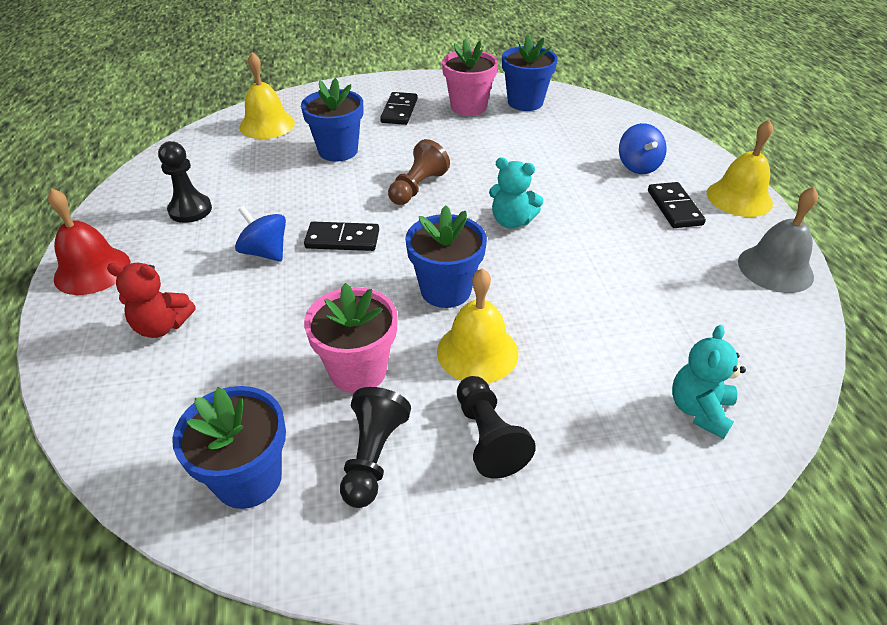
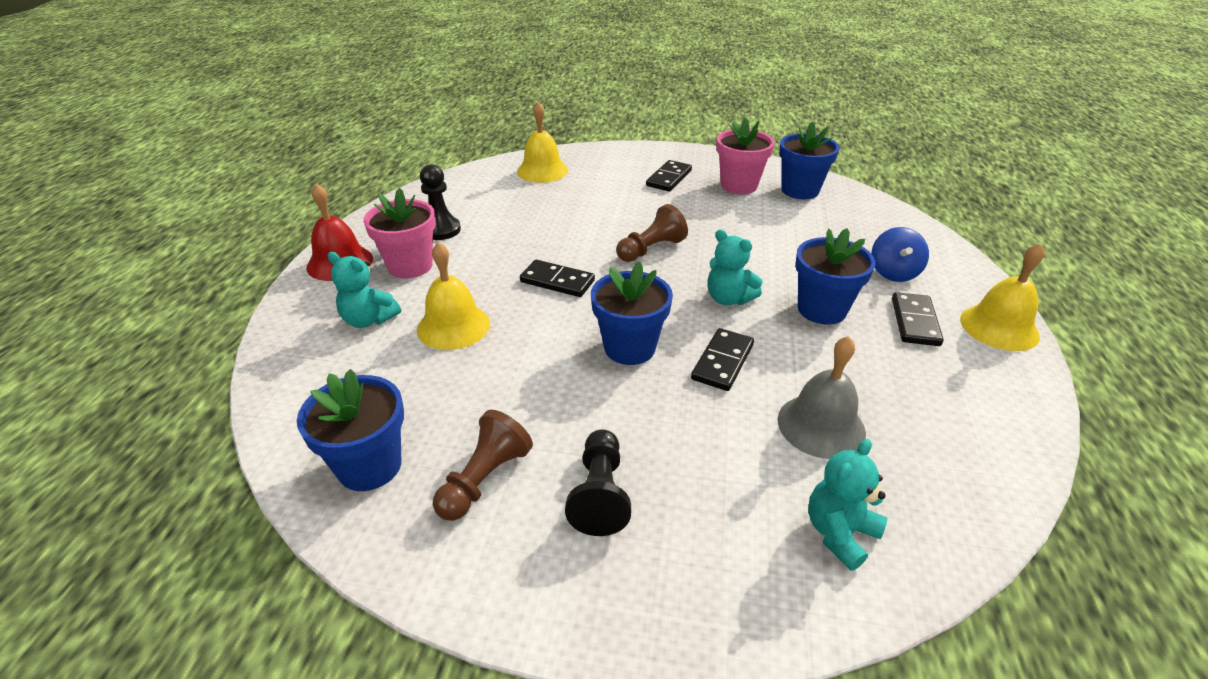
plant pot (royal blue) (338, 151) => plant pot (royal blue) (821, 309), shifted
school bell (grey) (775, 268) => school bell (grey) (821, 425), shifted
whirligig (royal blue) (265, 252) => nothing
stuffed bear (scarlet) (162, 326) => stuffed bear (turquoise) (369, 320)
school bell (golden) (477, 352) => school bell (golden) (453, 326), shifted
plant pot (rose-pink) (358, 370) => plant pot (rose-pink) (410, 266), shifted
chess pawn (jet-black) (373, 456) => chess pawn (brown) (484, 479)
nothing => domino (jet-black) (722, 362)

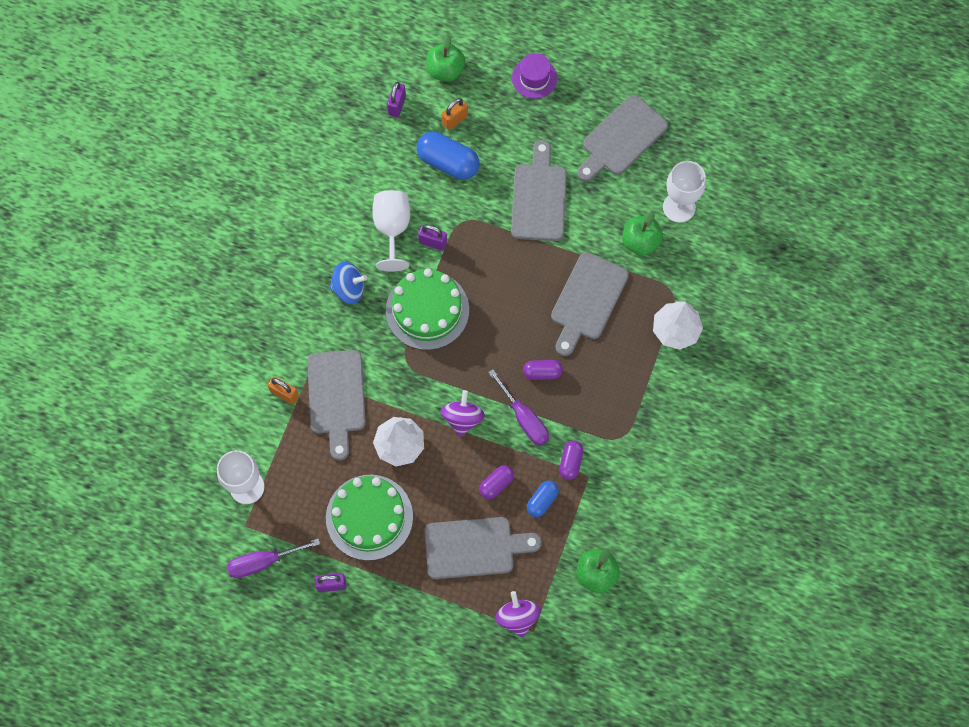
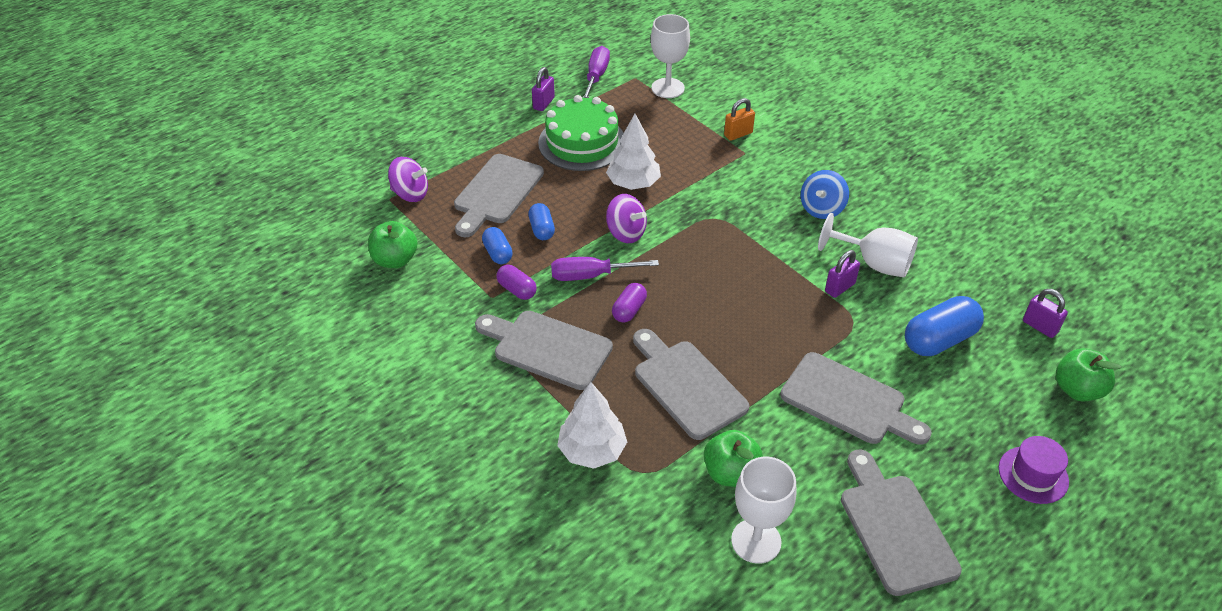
lock (orange) (455, 120) => nothing
layer cake (leaf-green) (427, 310) => nothing
bread board (grey) (336, 397) => bread board (grey) (547, 348), shifted
pill shape (royal purple) (496, 484) => pill shape (royal blue) (541, 229)

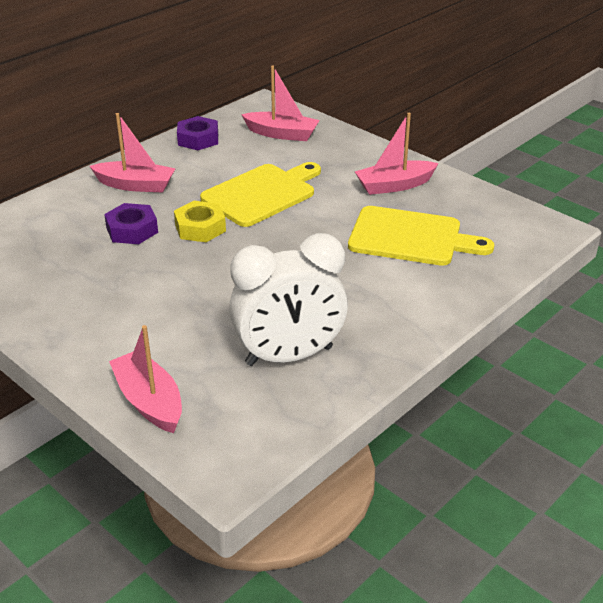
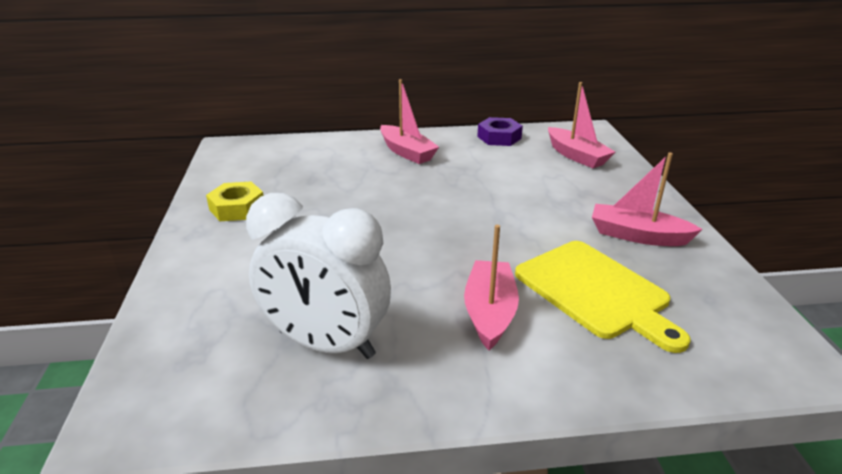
bread board (golden) (262, 194) => nothing
nut (golden) (200, 228) => nut (golden) (237, 208), shifted
nut (royal purple) (132, 230) => nothing
toy boat (rose-pink) (149, 401) => toy boat (rose-pink) (490, 312), shifted

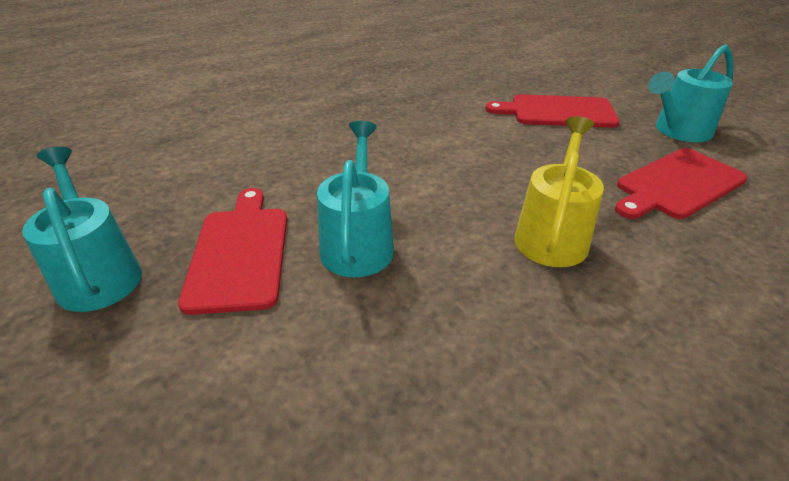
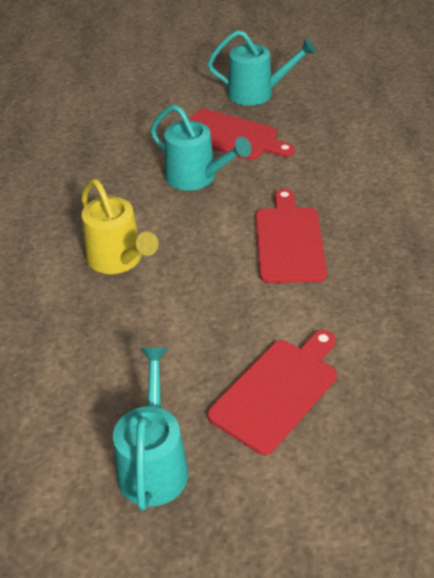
bread board (scarlet) (677, 185) => bread board (scarlet) (289, 241), shifted

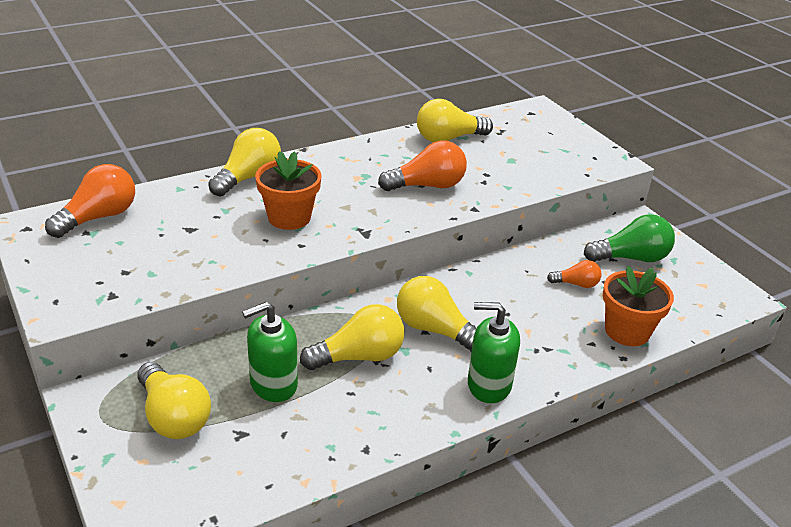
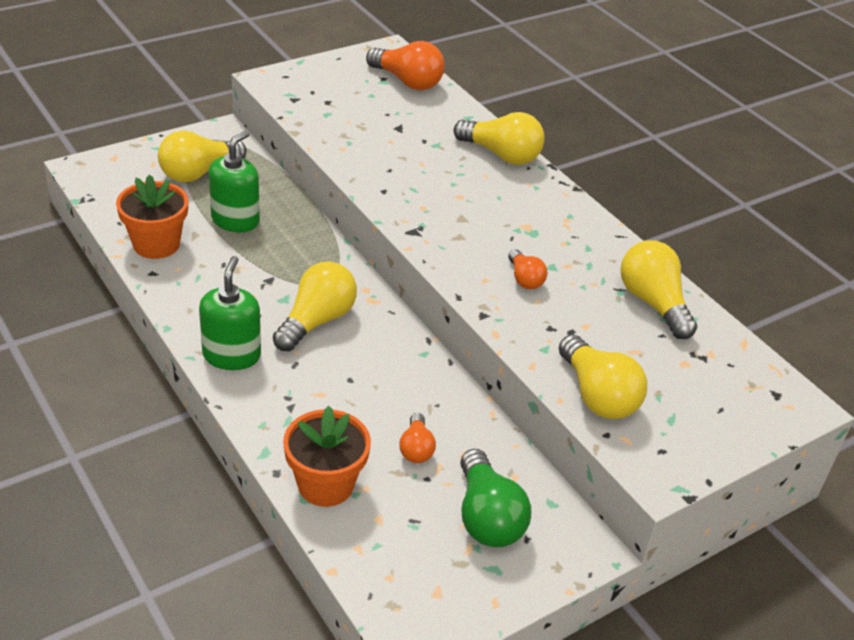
lightbulb (orange) (427, 186) => lightbulb (orange) (524, 279), x0.56
plant pot (orange) (289, 217) => plant pot (orange) (156, 244), shifted
soap pump (leaf-green) (273, 384) => soap pump (leaf-green) (235, 220), 60 degrees clockwise
lightbulb (golden) (359, 357) => lightbulb (golden) (597, 395), shifted

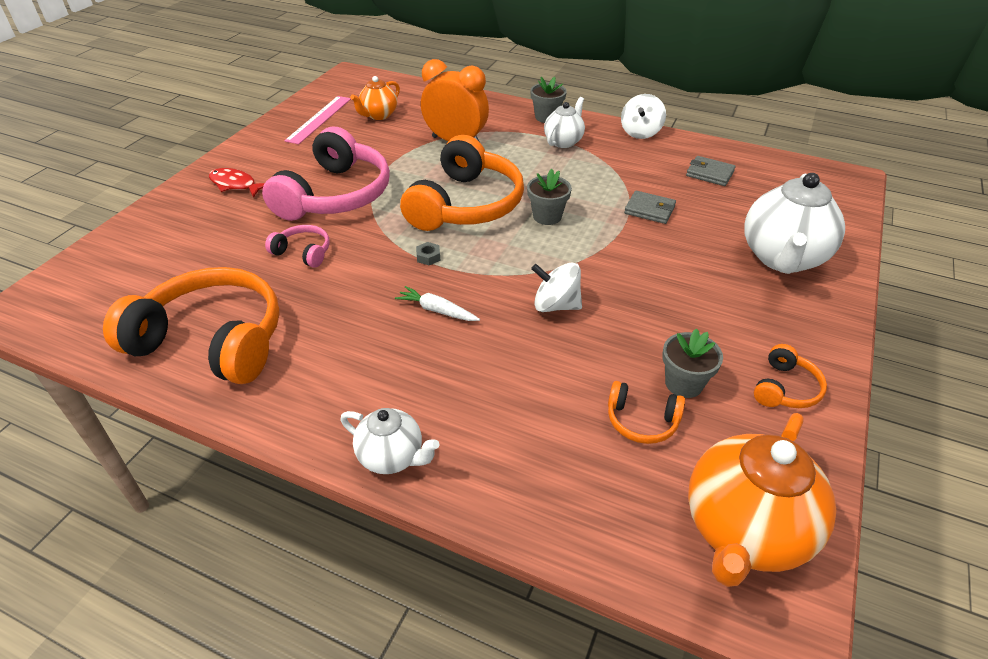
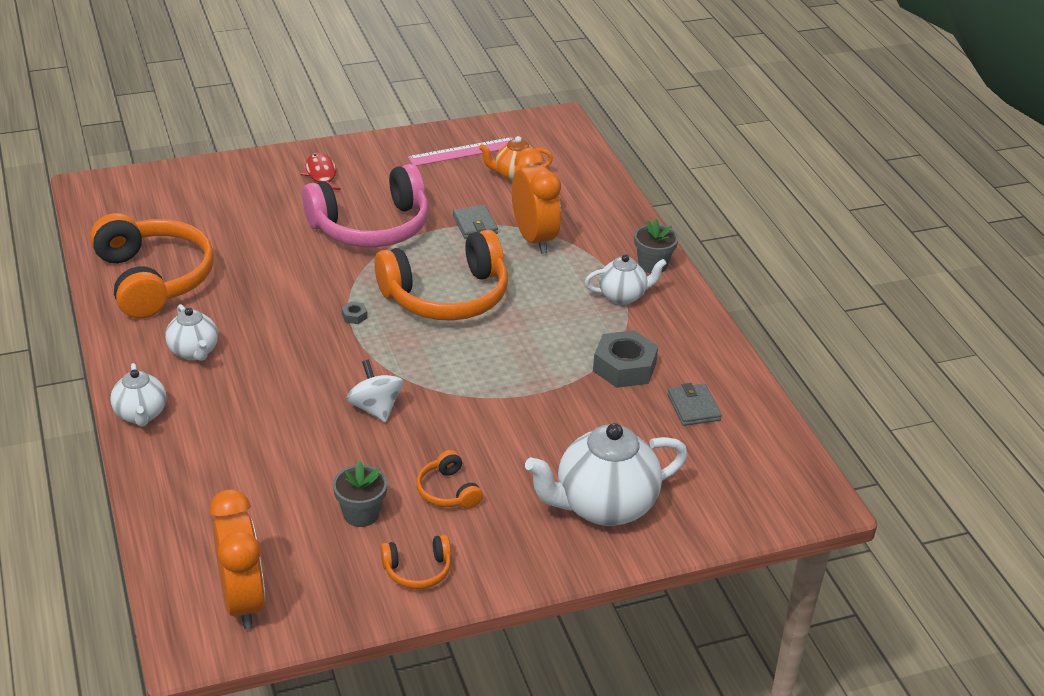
whirligig (white) (640, 132) => nothing
plant pot (grey) (547, 216) => nothing
card wallet (grey) (649, 210) => card wallet (grey) (475, 225), shifted
headphones (rose-pink) (303, 252) => nothing
toy carrot (white) (437, 310) => nothing
headphones (orange) (641, 421) => headphones (orange) (448, 491), shifted
teapot (orange) (744, 531) => alarm clock (orange) (242, 601)
nothing => teapot (white) (194, 352)
nothing => nut (grey) (624, 367)

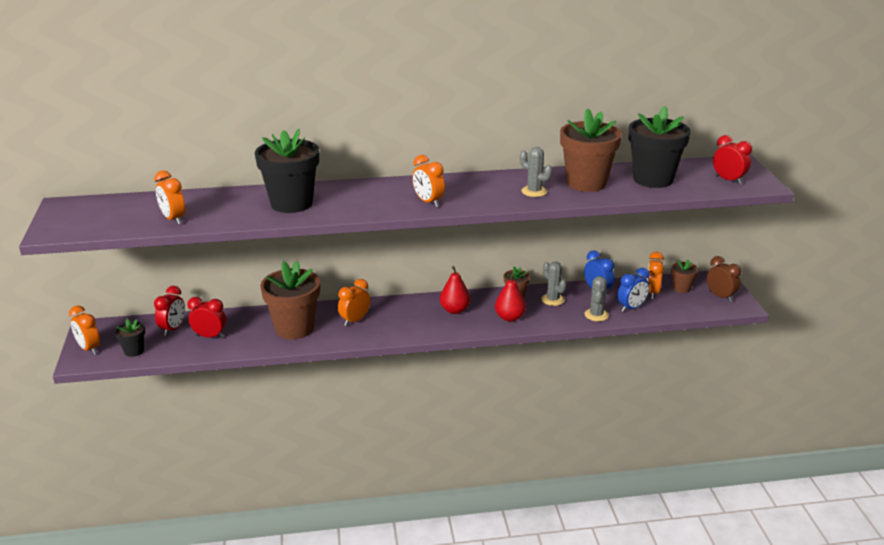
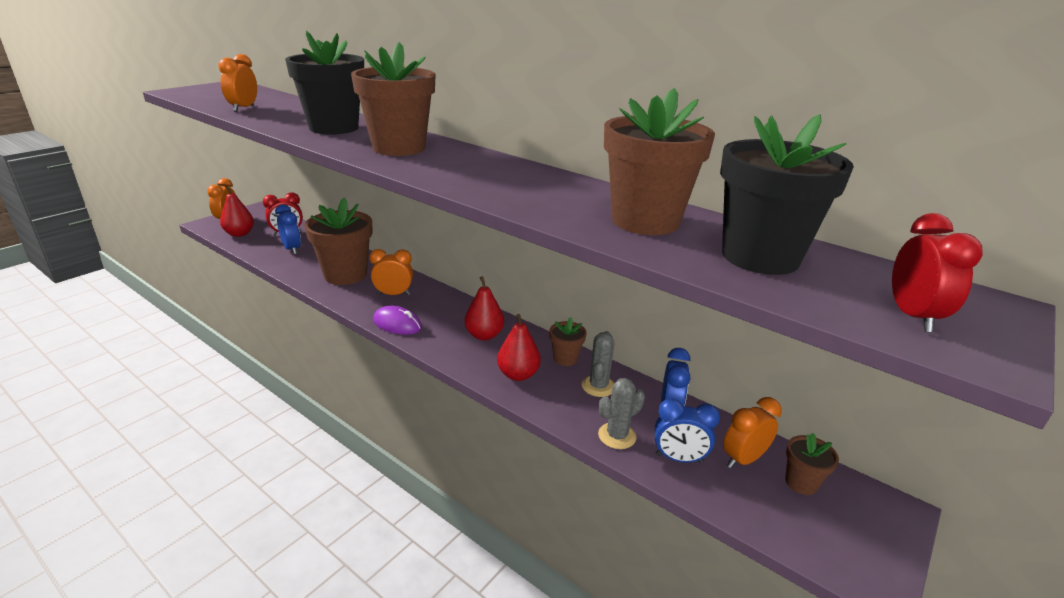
saguaro cactus (grey) (534, 191) => nothing
alarm clock (orange) (428, 202) => nothing
alarm clock (brown) (720, 296) => nothing
alarm clock (scarlet) (210, 336) => alarm clock (royal blue) (292, 249)
plant pot (jet-black) (134, 351) => pear (scarlet) (239, 234)
nothing => plant pot (brown) (399, 148)
nothing => computer mouse (royal purple) (397, 324)

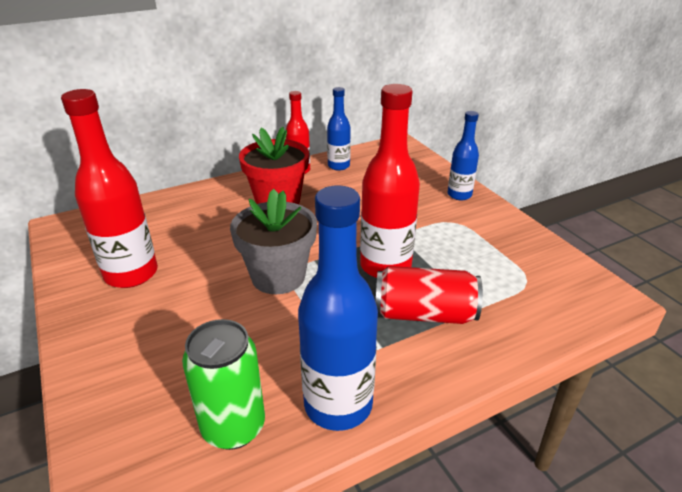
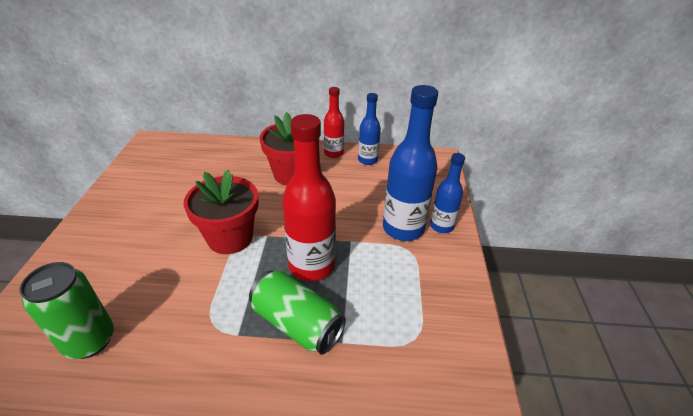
drink bottle (scarlet) (131, 274) => nothing
drink bottle (royal blue) (338, 404) => drink bottle (royal blue) (403, 228), shifted
plant pot (grey) (278, 276) => plant pot (scarlet) (230, 238)
soda can (scarlet) (424, 314) => soda can (leaf-green) (297, 323)

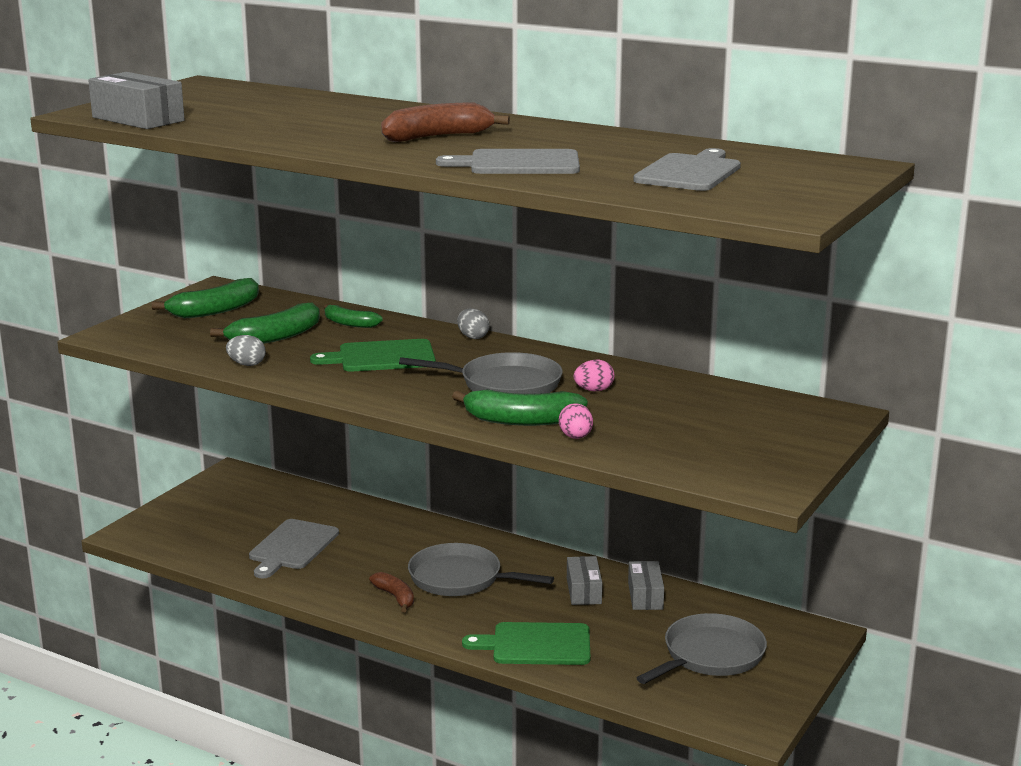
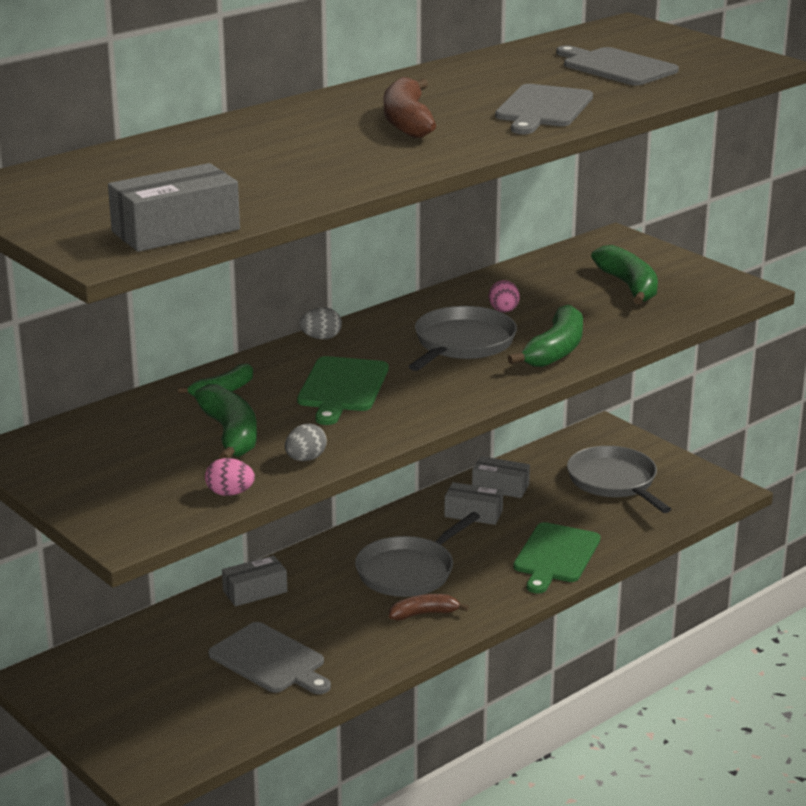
toy banana (leaf-green) (215, 311) => toy banana (leaf-green) (629, 286), shifted
toy egg (rose-pink) (575, 437) => toy egg (rose-pink) (230, 493), shifted
nothing => package (grey) (255, 591)

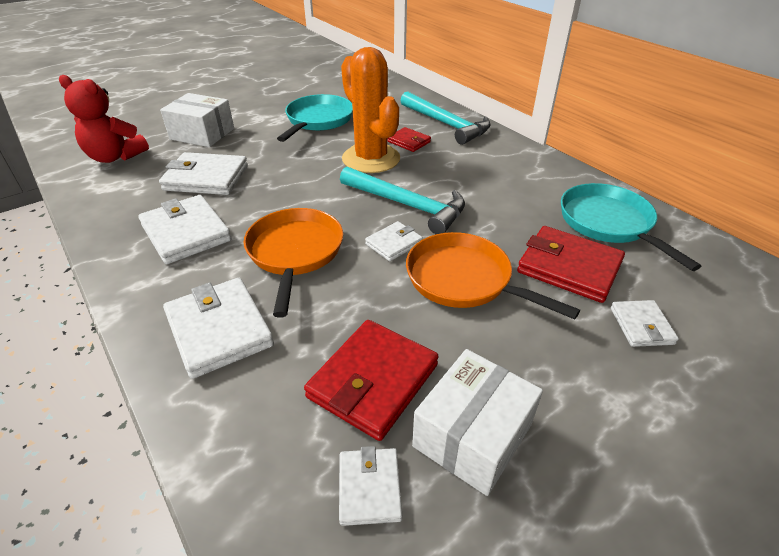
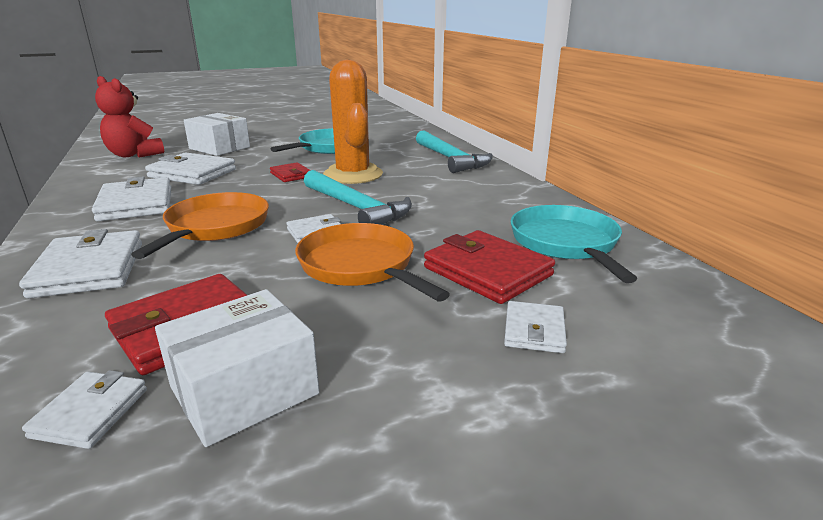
card wallet (scarlet) (409, 142) => card wallet (scarlet) (291, 175), shifted

